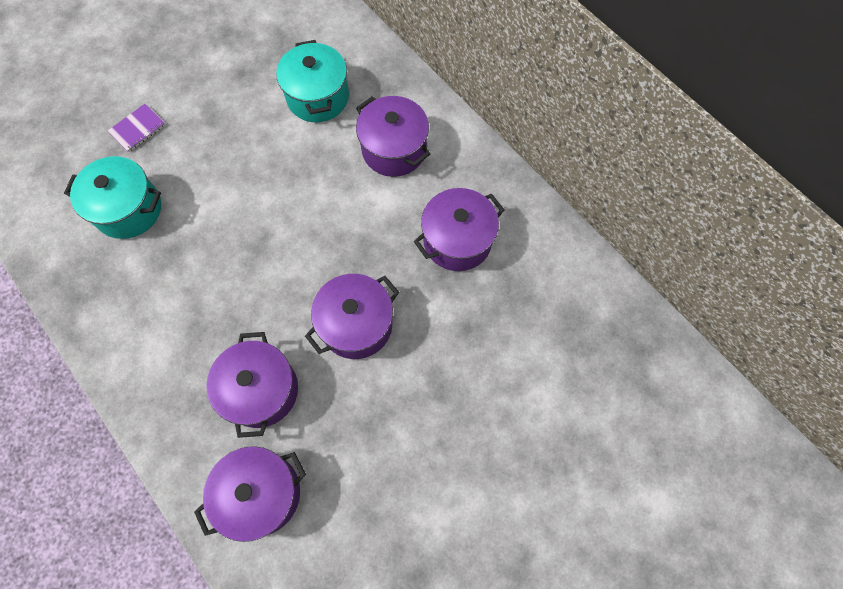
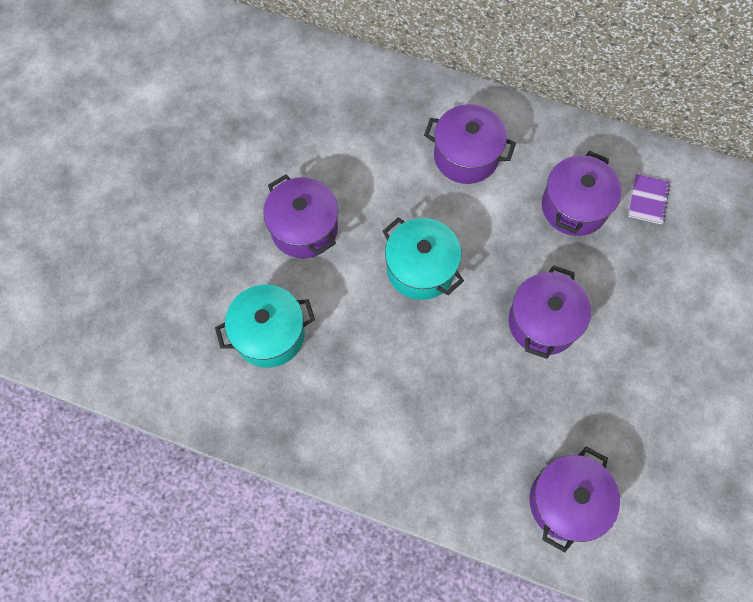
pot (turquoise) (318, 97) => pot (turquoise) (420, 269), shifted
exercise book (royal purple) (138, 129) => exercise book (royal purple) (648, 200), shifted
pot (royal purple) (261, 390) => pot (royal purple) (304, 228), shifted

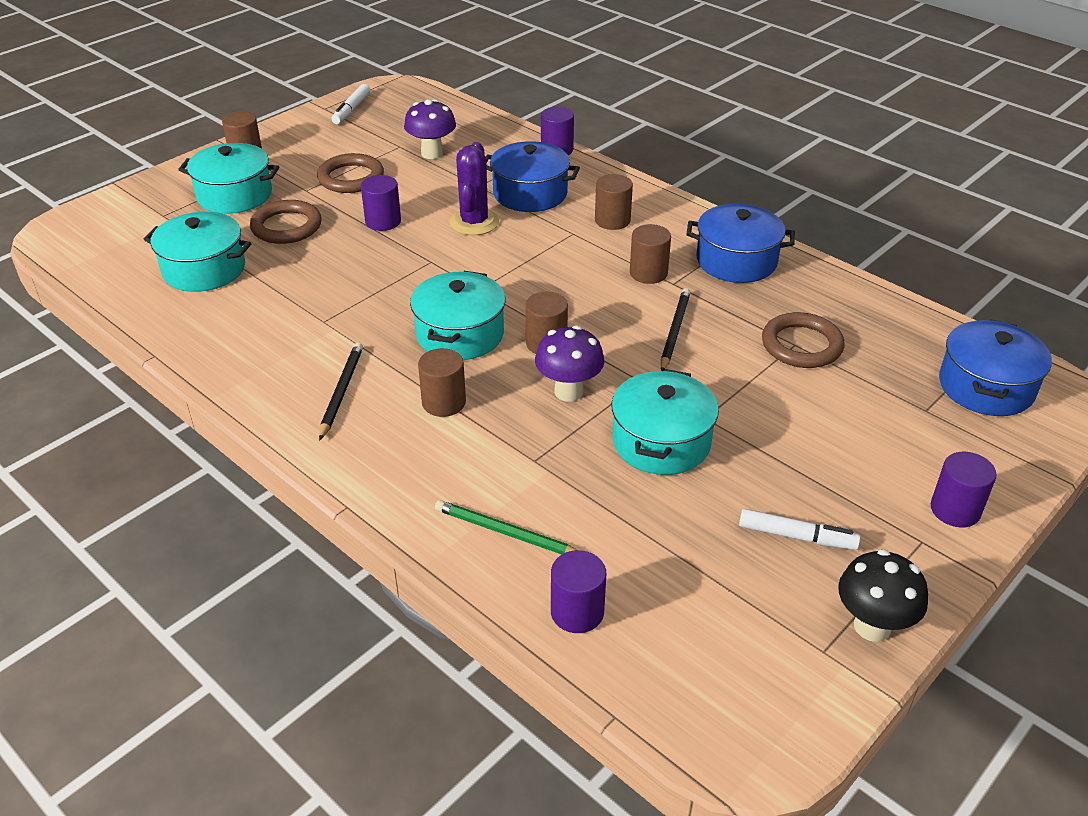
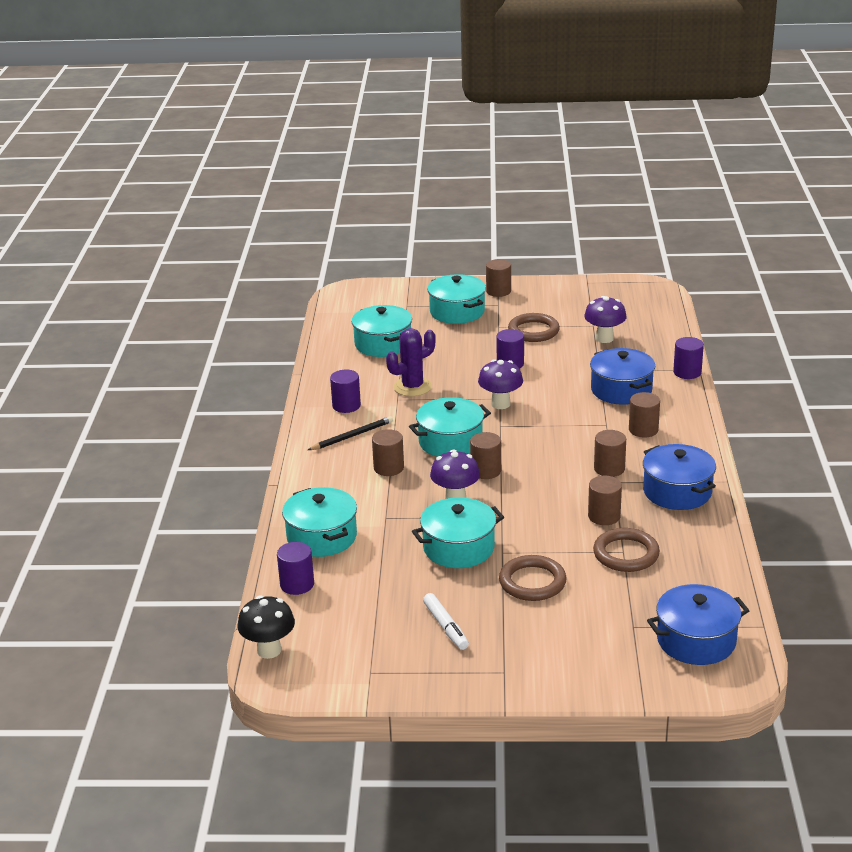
felt pen (white) (351, 110) => nothing
saguaro cactus (royal purple) (474, 222) => saguaro cactus (royal purple) (412, 387), shifted
torus (brown) (286, 226) => torus (brown) (532, 582), shifted
lead pencil (jet-black) (674, 331) => nothing
solid cylinder (royal purple) (955, 510) => solid cylinder (royal purple) (346, 406), shifted
lead pencil (leaf-green) (506, 533) => pot (turquoise) (321, 537)
mushroom (jet-black) (872, 626) => mushroom (jet-black) (269, 650), shifted
nothing => mushroom (royal purple) (500, 404)
nothing => solid cylinder (brown) (604, 516)

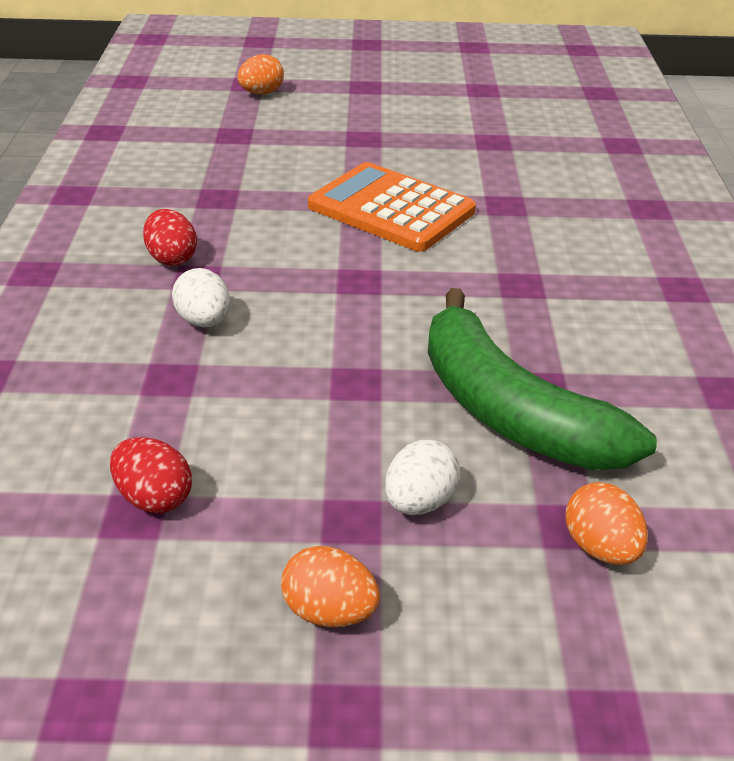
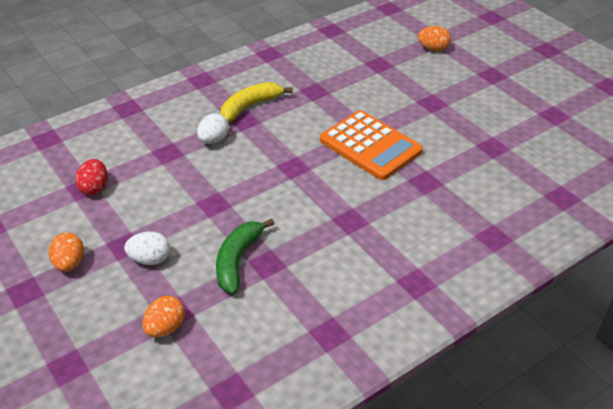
pocket calculator (orange) (391, 209) => pocket calculator (orange) (370, 146), 135 degrees clockwise
toy egg (scarlet) (171, 258) => toy banana (golden) (250, 106)
toy banana (leaf-green) (510, 410) => toy banana (leaf-green) (238, 260), x0.62

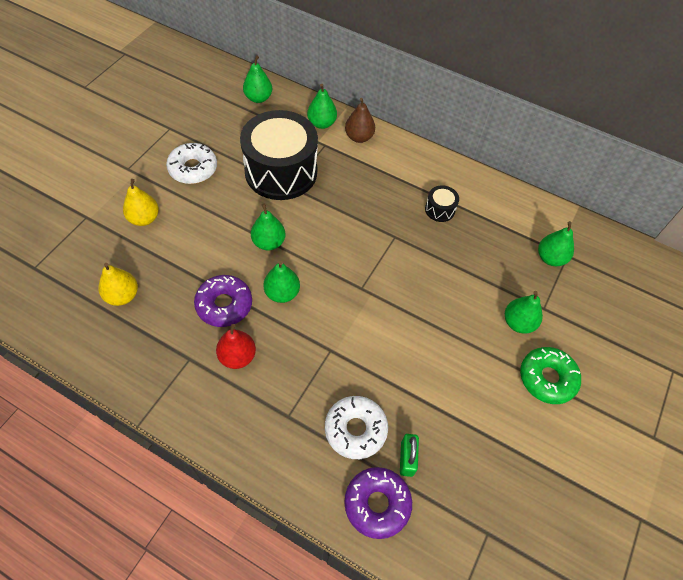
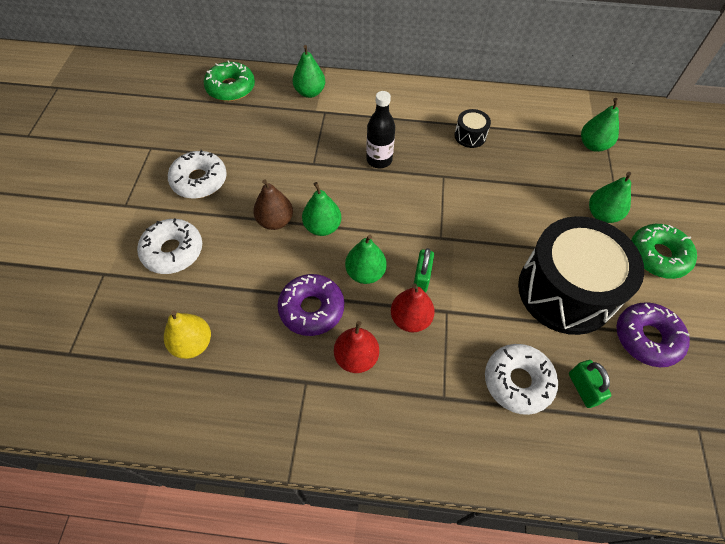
pear (leaf-green) (258, 98) => donut (leaf-green) (231, 88)
pear (brown) (359, 137) => pear (brown) (275, 221), shifted
toy drum (jet-black) (281, 171) => toy drum (jet-black) (565, 291), shifted
pear (golden) (144, 218) => donut (white) (173, 251)
donut (royal purple) (377, 504) => donut (royal purple) (646, 338), shifted
nothing => drink bottle (jet-black) (379, 160)
nothing => lock (leaf-green) (421, 278)
nothing => pear (scarlet) (410, 319)

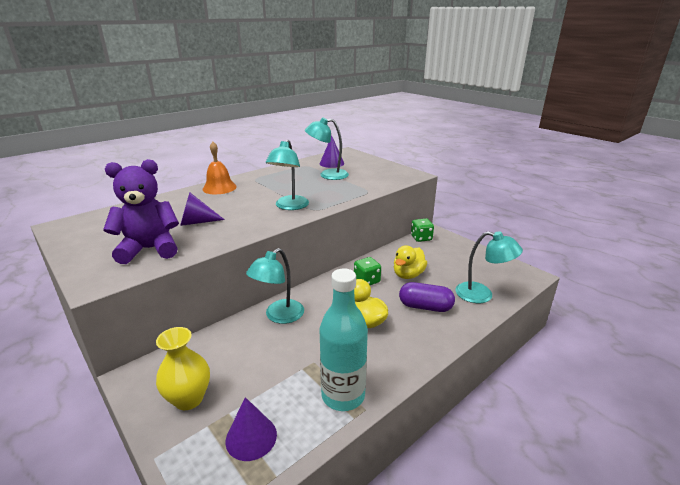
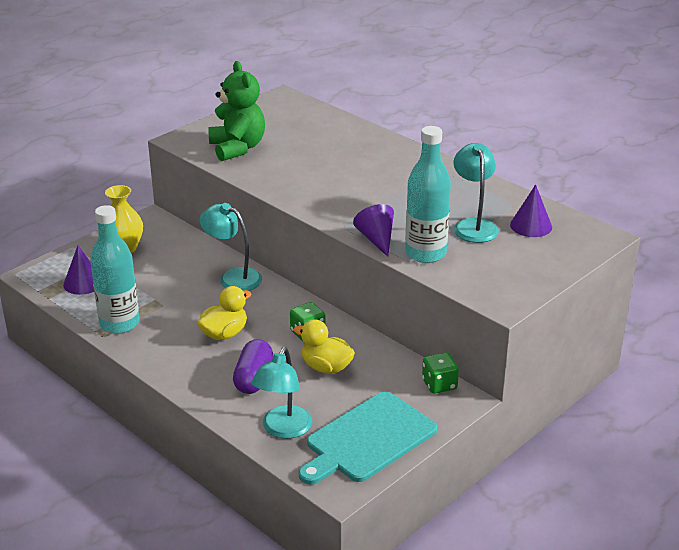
reading lamp (turquoise) (289, 206) => nothing
school bell (orange) (219, 188) => nothing
stuffed bear (royal purple) (150, 249) => stuffed bear (leaf-green) (237, 148)
solid cone (royal purple) (196, 222) => solid cone (royal purple) (376, 239), shifted
nothing => drink bottle (turquoise) (425, 253)
nothing => bread board (turquoise) (367, 439)

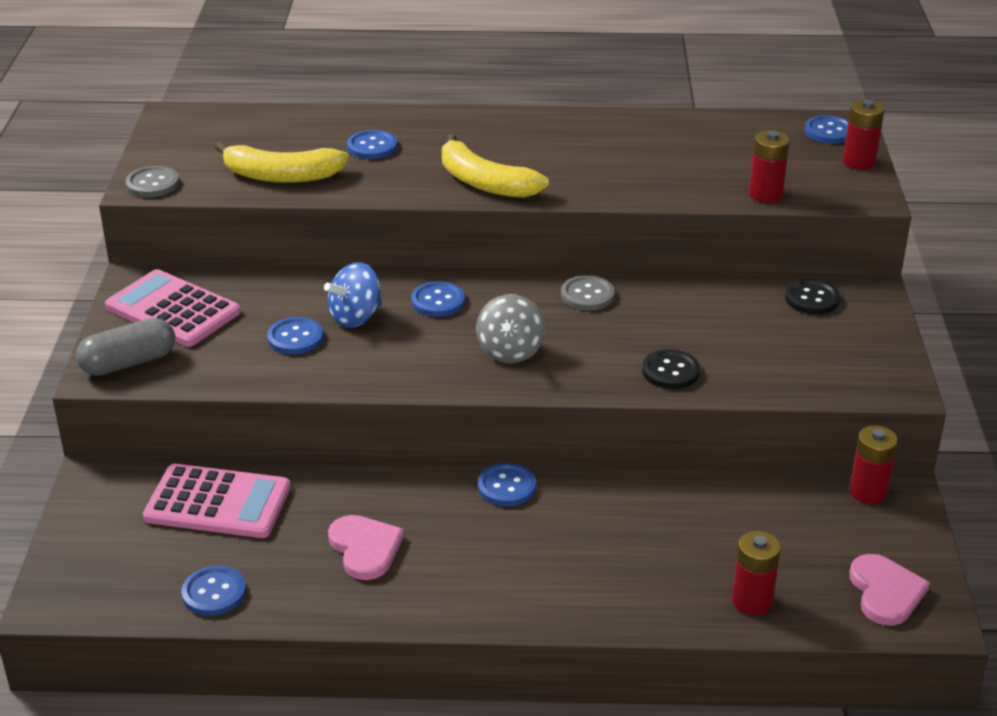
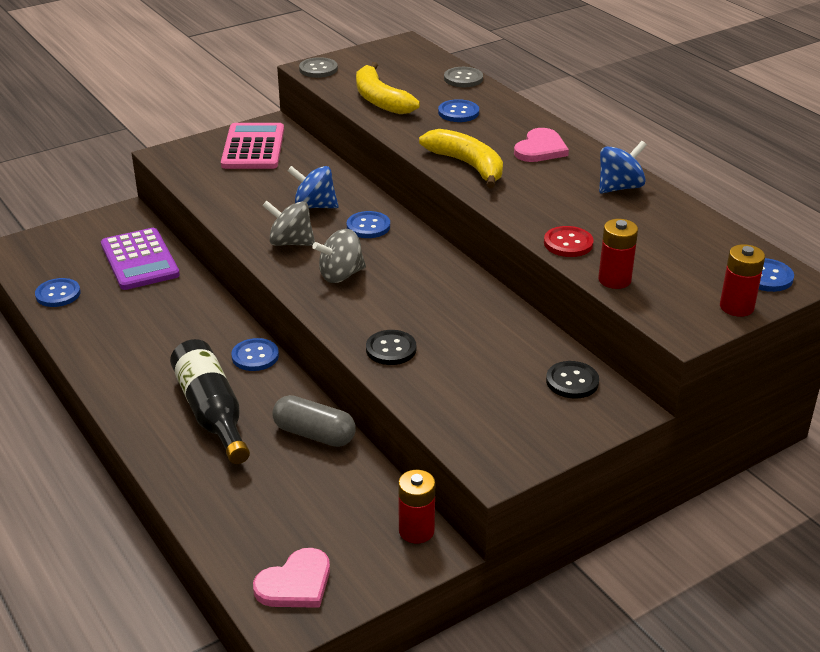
toy banana (golden) (484, 182) => toy banana (golden) (467, 165), 135 degrees clockwise
shirt button (grey) (587, 295) => shirt button (grey) (463, 79), shifted
shirt button (royal blue) (295, 338) => nothing
pill shape (grey) (128, 362) => pill shape (grey) (314, 434), shifted
pocket calculator (rose-pink) (218, 503) => pocket calculator (royal purple) (139, 260)
heart (rose-pink) (365, 548) => heart (rose-pink) (540, 149), shifted
power cell (scarlet) (752, 601) => nothing
nothing => whirligig (royal blue) (619, 187)
nothing => whirligig (grey) (291, 242)
nothing => shirt button (scarlet) (568, 243)
nothing => drink bottle (jet-black) (211, 412)

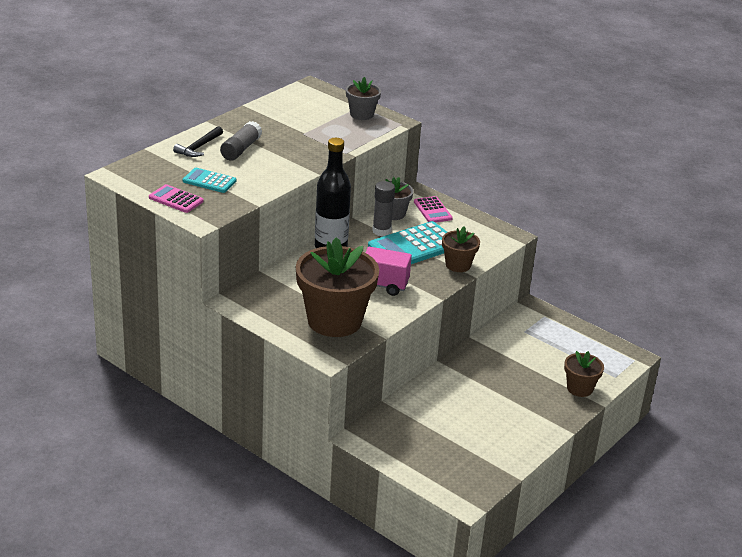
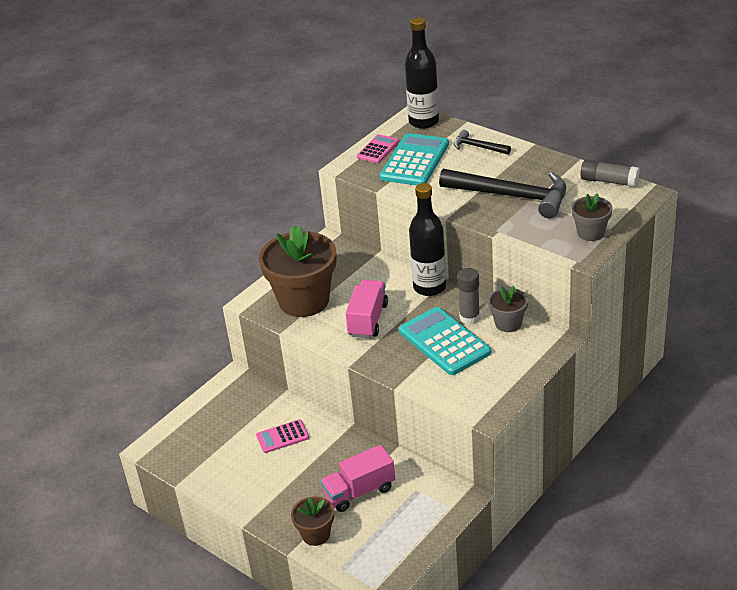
stick of glue (grey) (241, 149) => stick of glue (grey) (609, 181), shifted
pocket calculator (turquoise) (209, 181) => pocket calculator (turquoise) (415, 161), x1.82
pocket calculator (rose-pink) (432, 210) => pocket calculator (rose-pink) (282, 437), shifted
plant pot (brown) (458, 265) => nothing
nothing => drink bottle (jet-black) (423, 122)
nothing => hammer (jet-black) (511, 196)
nothing => lorry (rose-pink) (359, 491)

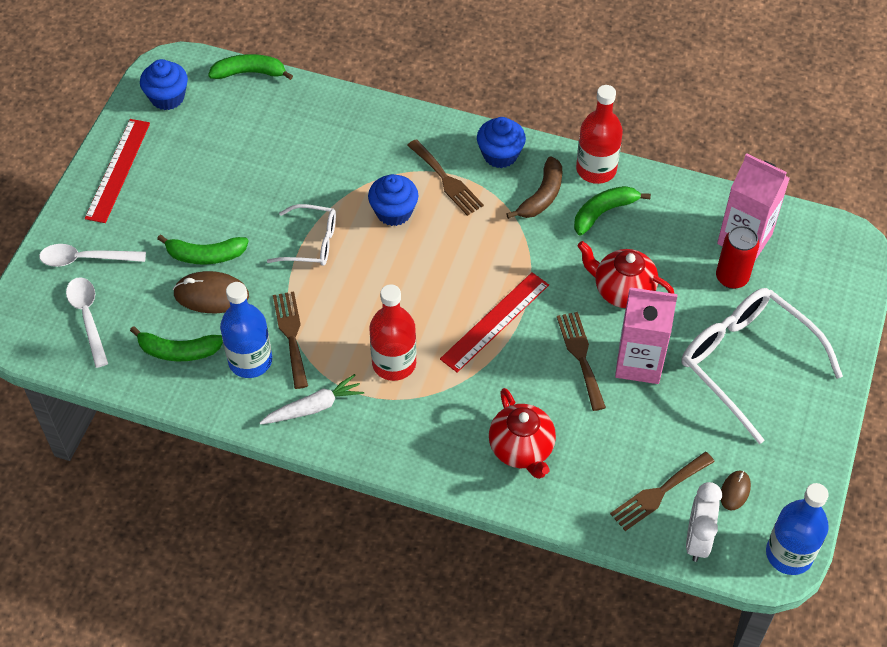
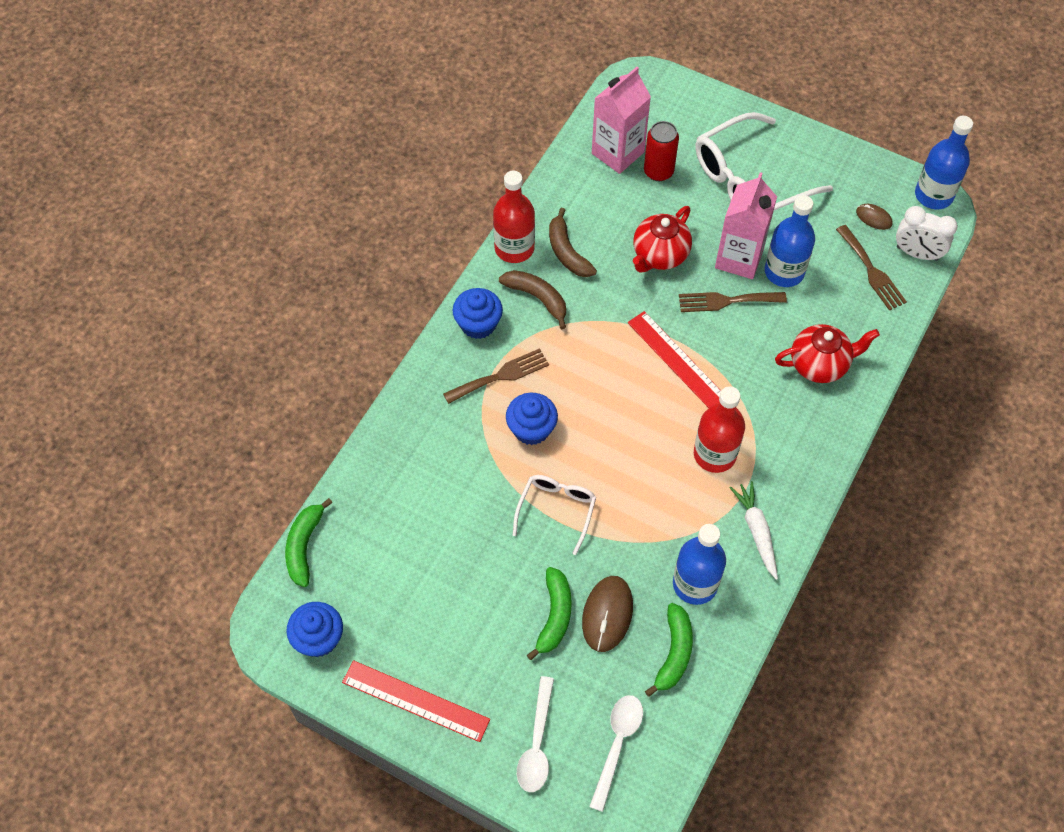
toy banana (leaf-green) (603, 212) => toy banana (brown) (567, 252)
tablespoon (white) (88, 317) => tablespoon (white) (617, 745), 120 degrees clockwise
fork (brown) (291, 335) => nothing
nothing => drink bottle (royal blue) (784, 272)

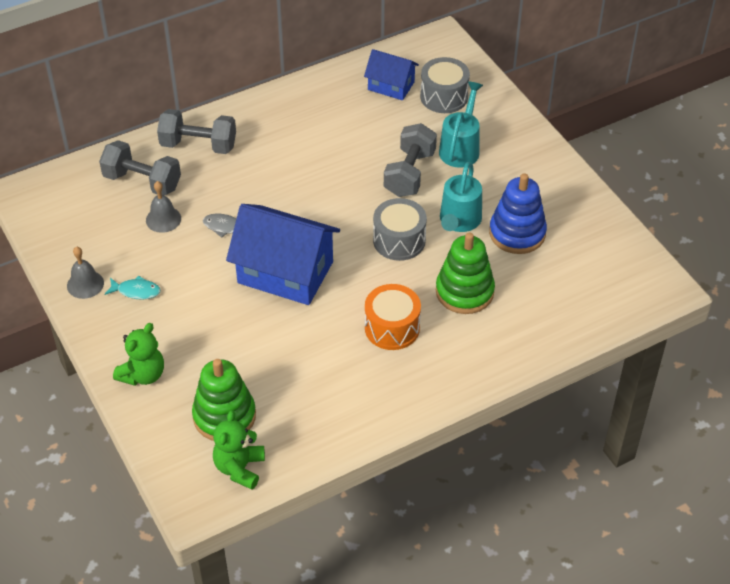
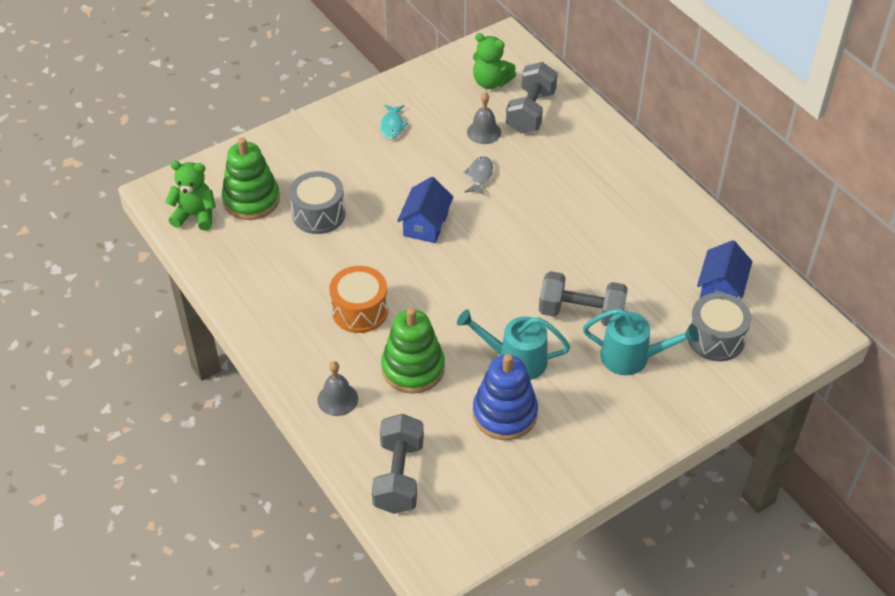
dumbbell (grey) (198, 145) => dumbbell (grey) (398, 476), shifted
toy drum (grey) (399, 240) => toy drum (grey) (319, 214), shifted
house (royal blue) (285, 272) => house (royal blue) (425, 224), x0.55
school bell (grey) (85, 284) => school bell (grey) (337, 399), shifted
stuffed bear (leaf-green) (143, 374) => stuffed bear (leaf-green) (491, 82), shifted

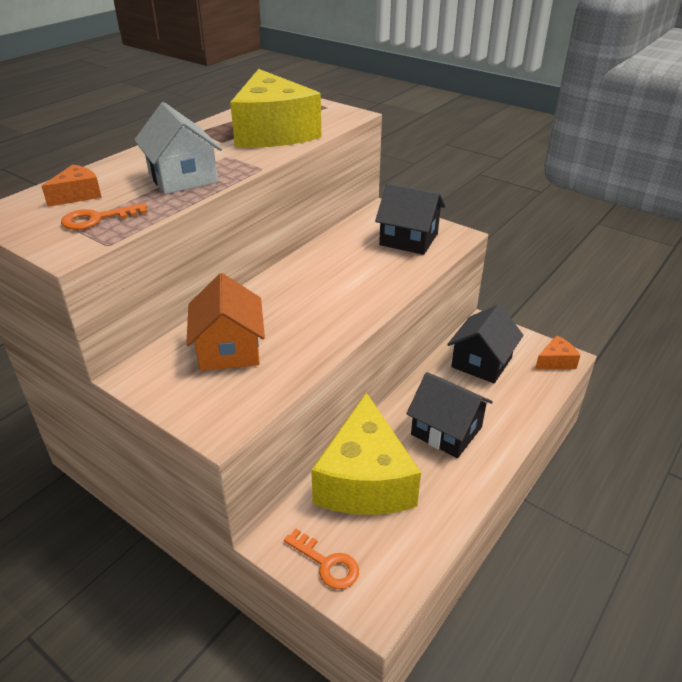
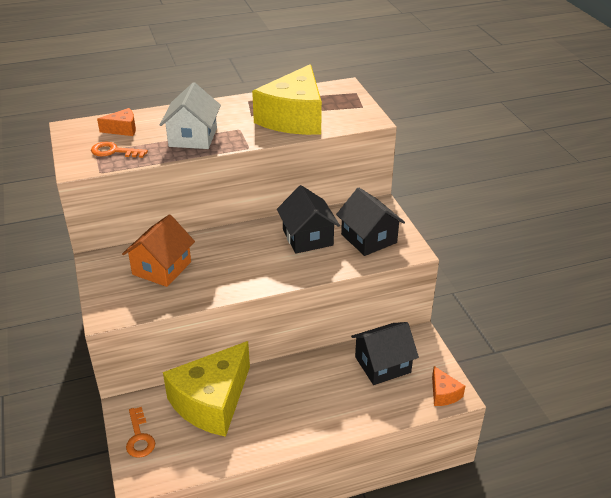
piece of cheese (orange) (556, 361) => piece of cheese (orange) (443, 394), 60 degrees clockwise
house (jet-black) (446, 431) => house (jet-black) (307, 237), shifted

